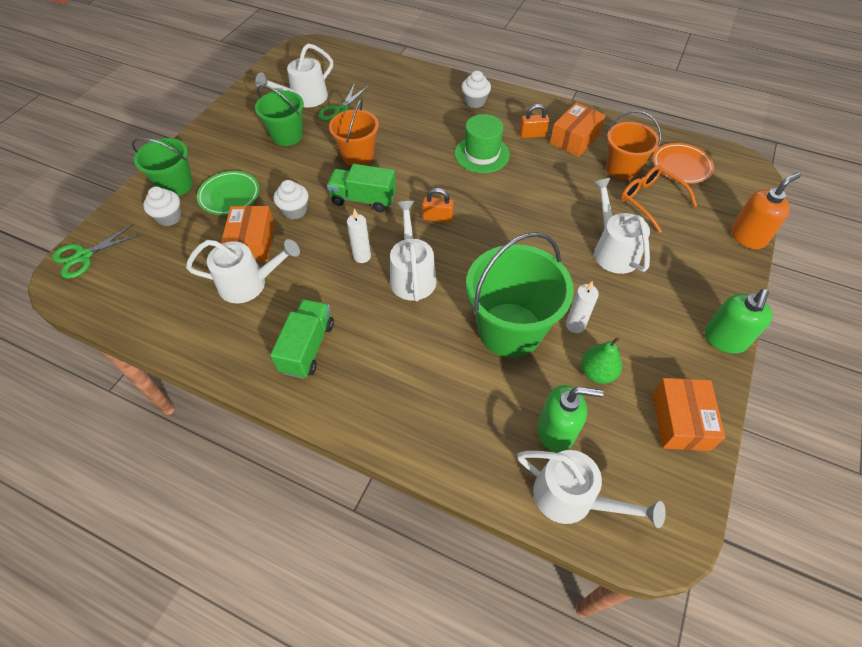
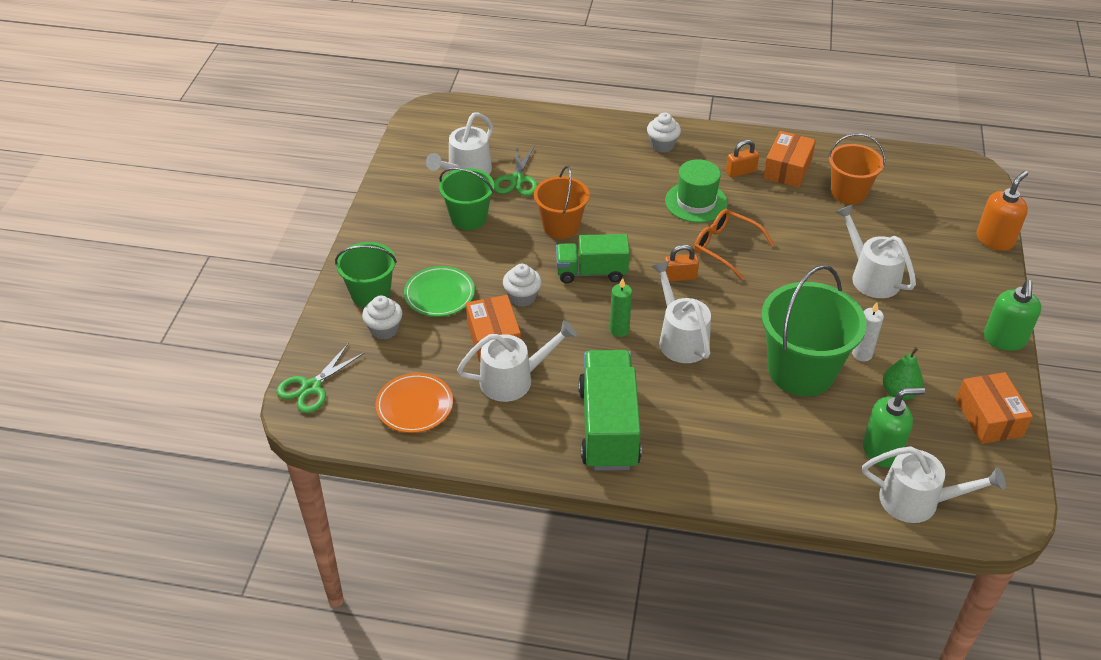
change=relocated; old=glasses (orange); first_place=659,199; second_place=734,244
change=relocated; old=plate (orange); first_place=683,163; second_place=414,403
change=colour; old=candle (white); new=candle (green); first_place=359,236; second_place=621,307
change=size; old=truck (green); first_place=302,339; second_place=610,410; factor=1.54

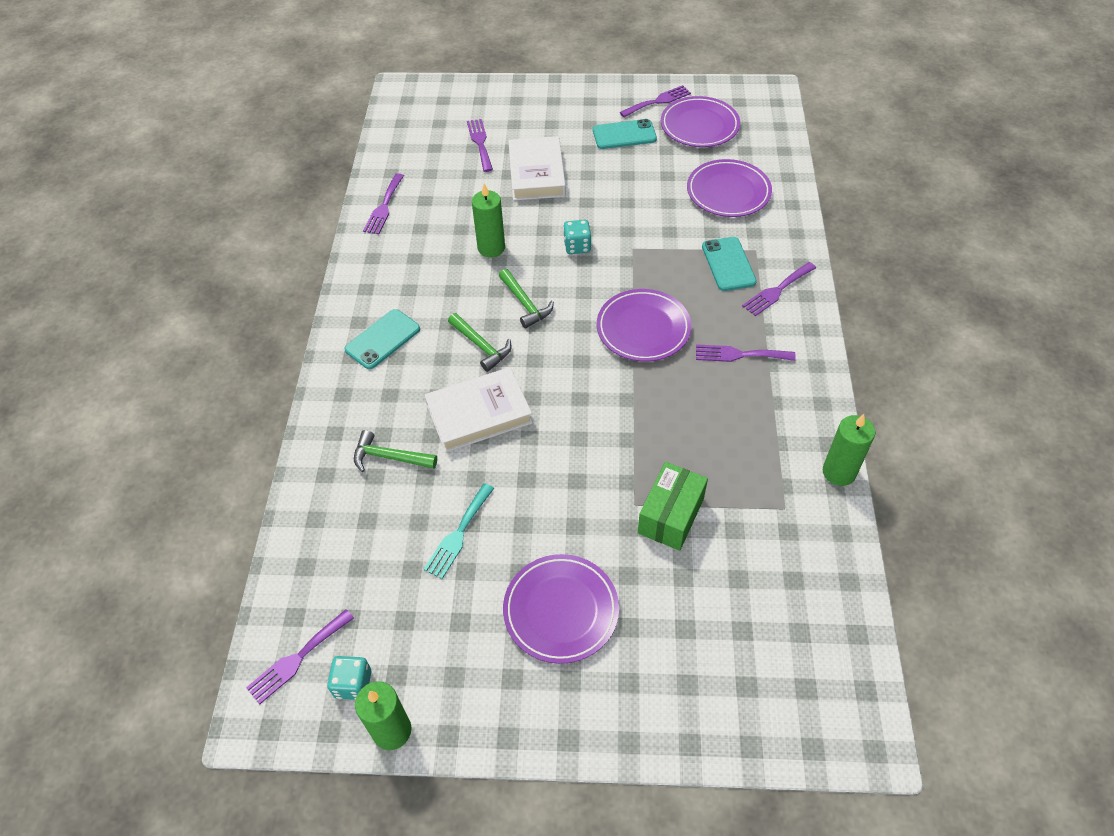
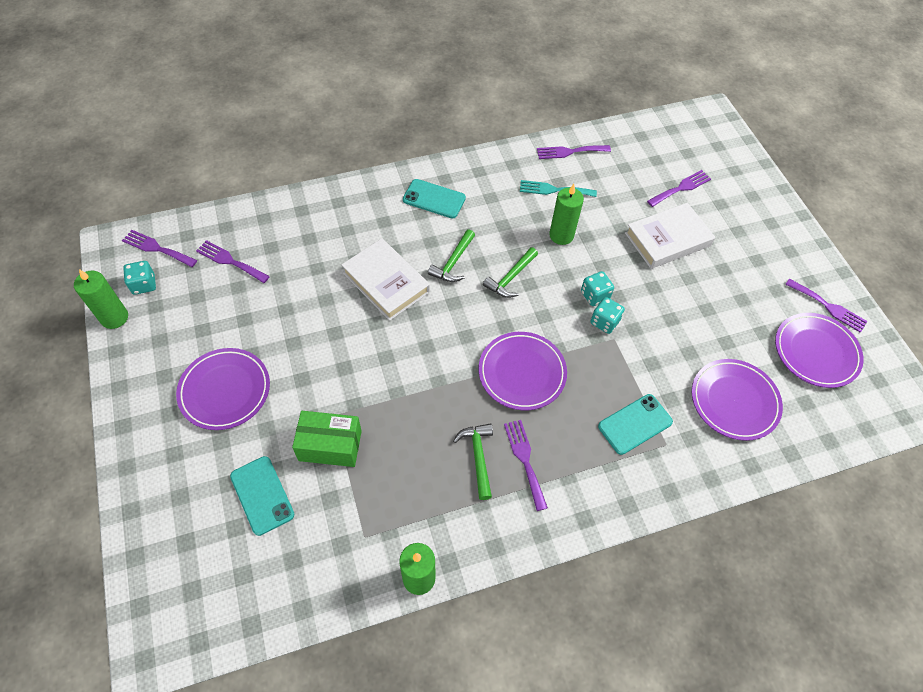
change=appeared; new=dice (turquoise); second_place=608,315
change=relocated; old=hammer (green); first_place=395,451; second_place=473,461
change=relocated; old=fork (turquoise); first_place=459,531; second_place=558,188
change=relocated; old=phone (turquoise); first_place=625,134; second_place=262,496
change=relocated; old=fork (purple); first_place=779,289; second_place=233,261

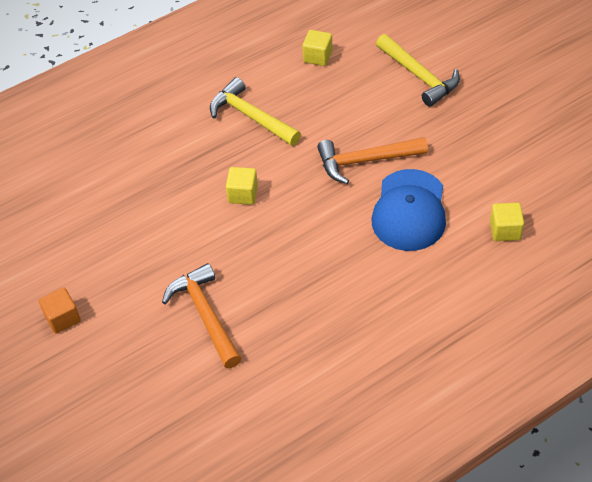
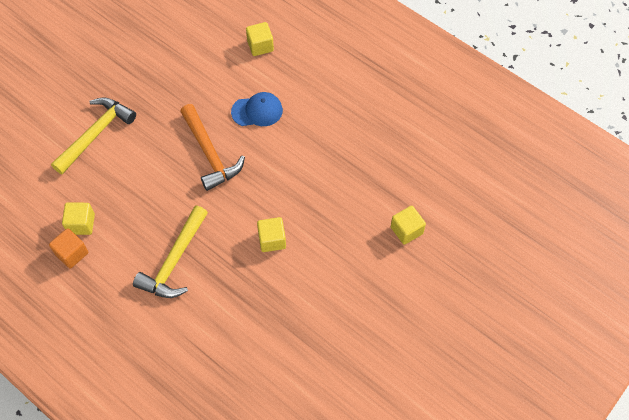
change=relocated; old=cube (orange); first_place=60,310; second_place=69,248
change=exchanged; old=hammer (orange); new=cube (yellow); first_place=202,315; second_place=408,225
change=size; old=cap (blue); first_place=409,210; second_place=257,109; factor=0.6

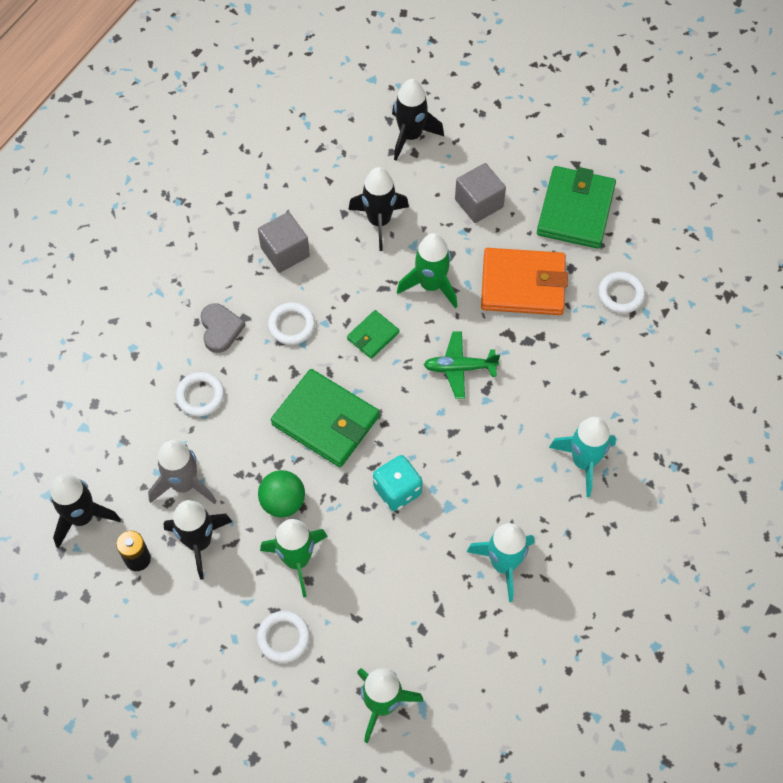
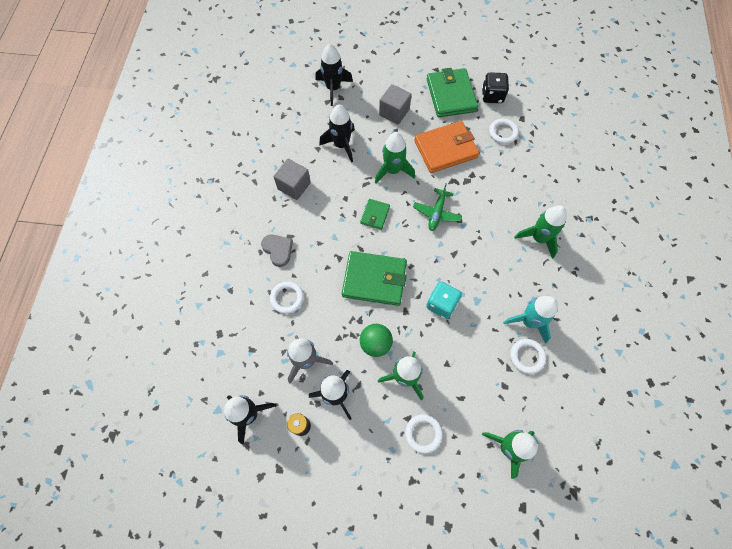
change=appeared; new=dice (black); second_place=495,87
change=relocated; old=ring (white); first_place=291,323; second_place=528,356
change=colour; old=rocket (turquoise); new=rocket (green); first_place=582,457; second_place=540,232
change=spun; old=plane (green); first_place=462,365; second_place=437,207; degrees=-45

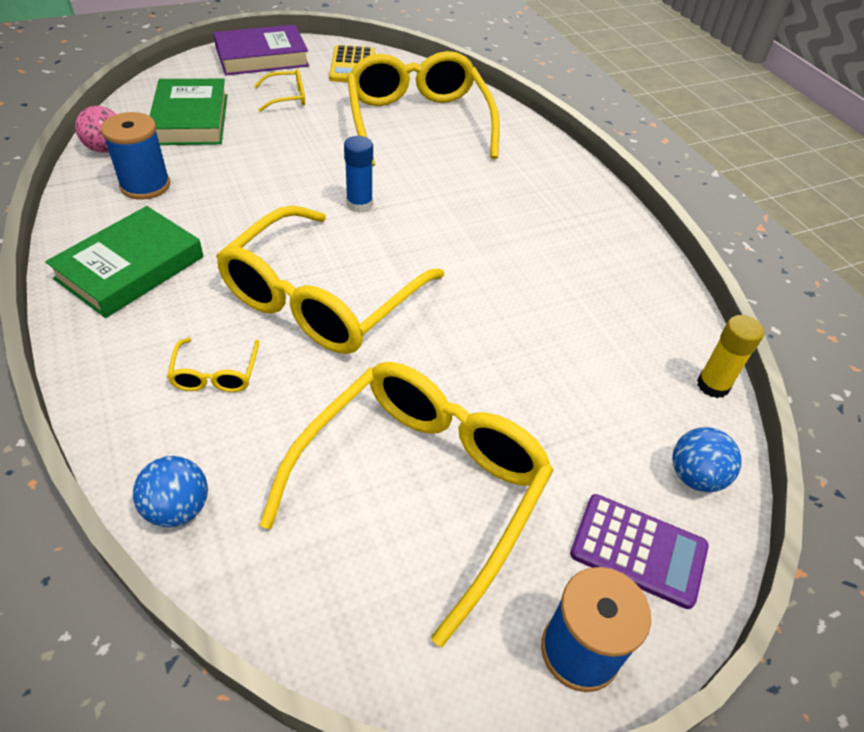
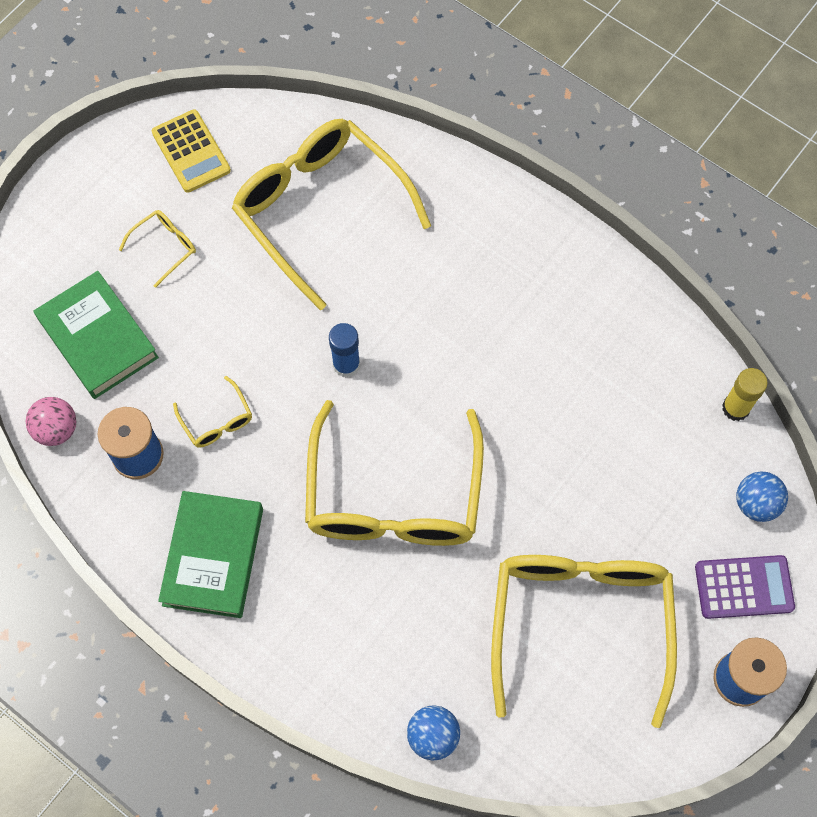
change=missing; old=book (purple); first_place=261,50
change=relocated; old=glasses (yellow); first_place=213,365; second_place=212,412

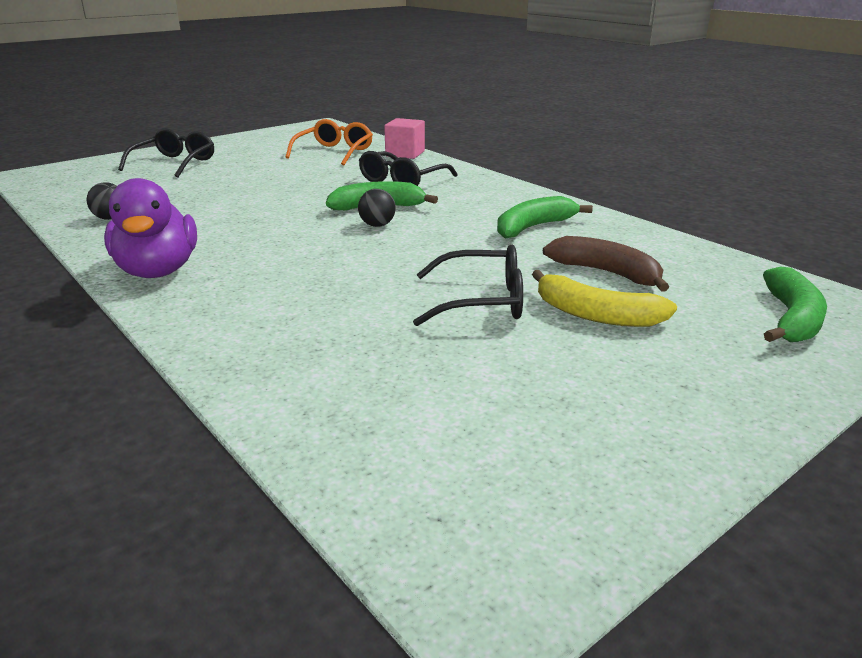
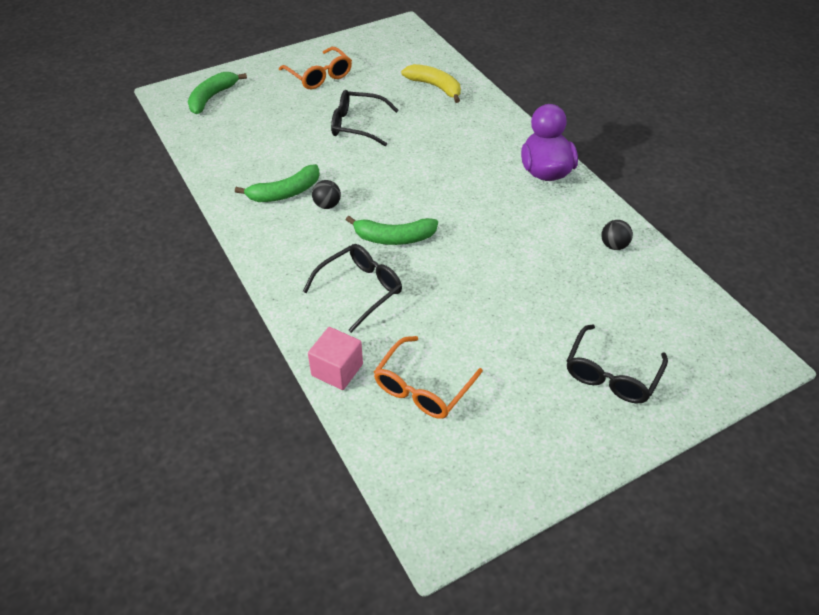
change=missing; old=banana (brown); first_place=606,264
change=appeared; new=glasses (orange); second_place=315,68
change=relocated; old=ball (black); first_place=377,208; second_place=326,194
change=relocated; old=banana (yellow); first_place=604,298; second_place=431,83

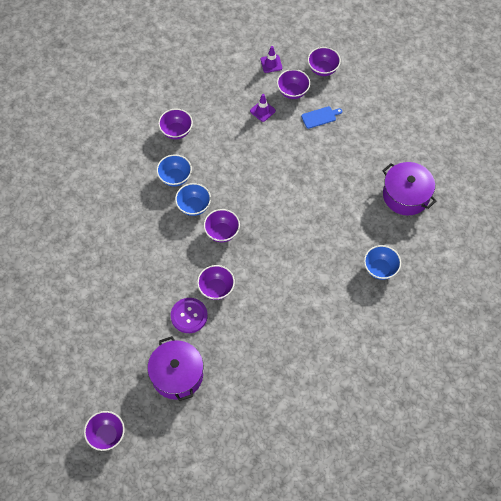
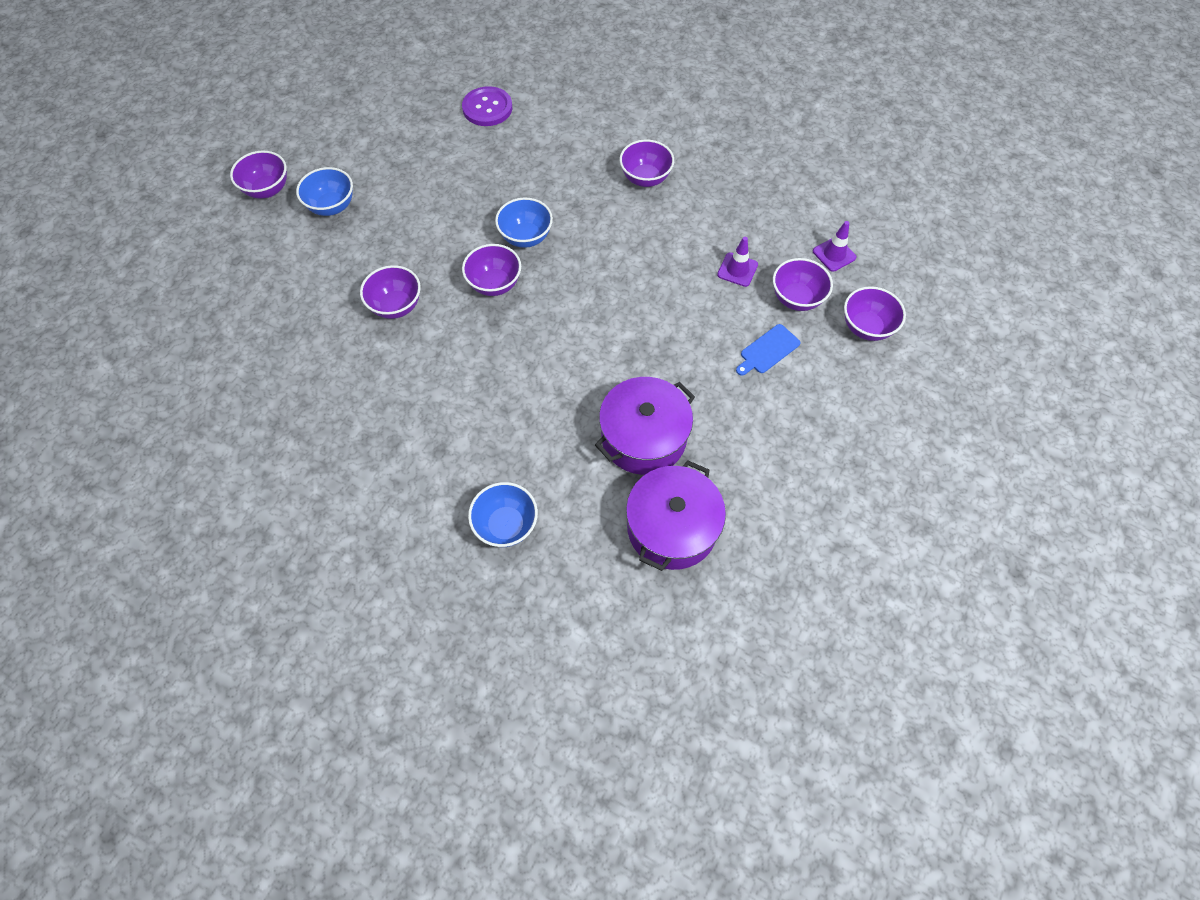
change=relocated; old=bowl (purple); first_place=104,431; second_place=258,175
change=relocated; old=pot (purple); first_place=175,368; second_place=645,426
change=relocated; old=bowl (blue); first_place=174,170; second_place=324,191
change=relocated; old=button (purple); first_place=189,315; second_place=487,106
change=spun; old=cutting board (blue); first_place=321,117; second_place=768,350; degrees=90

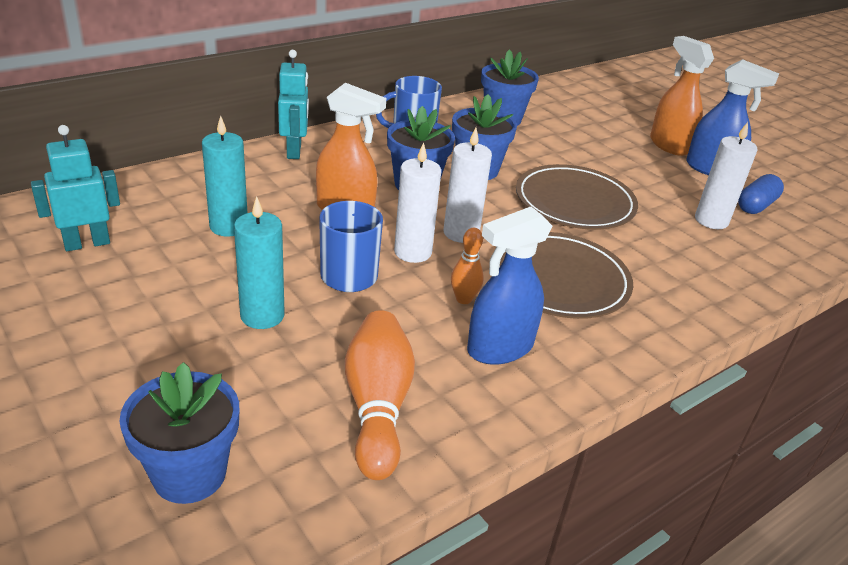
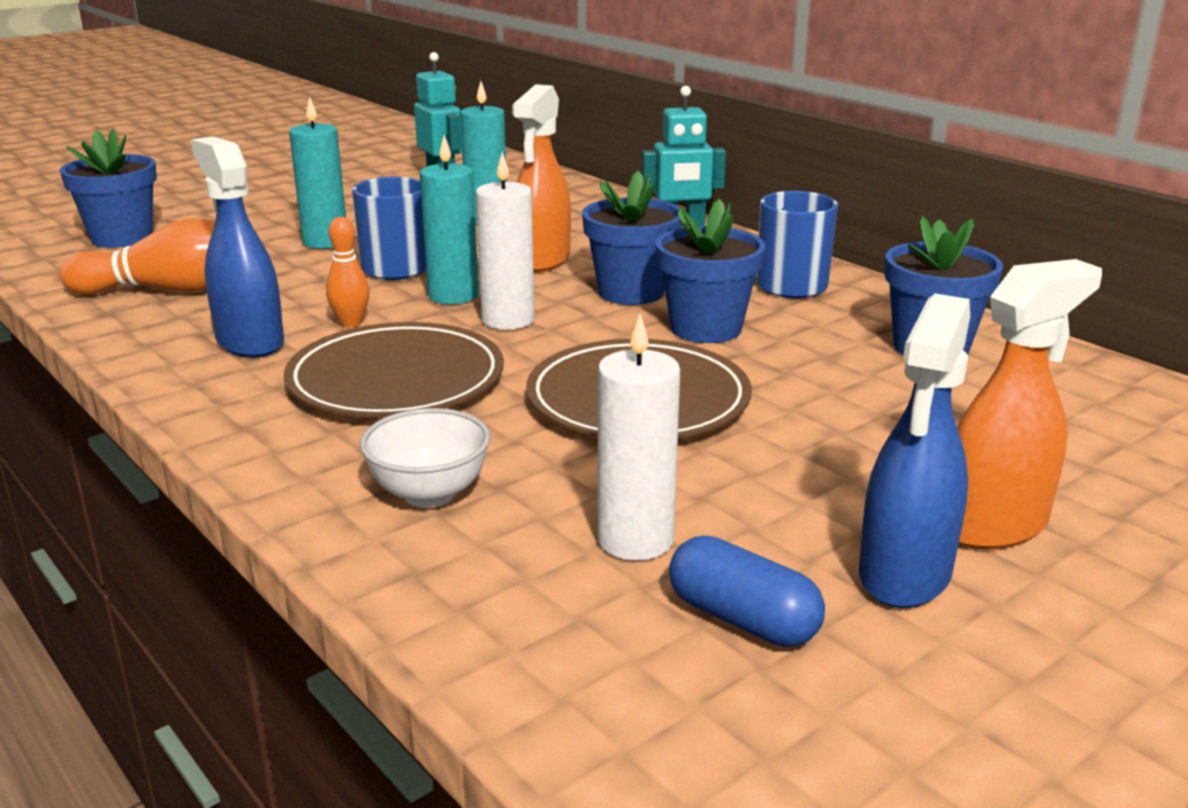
change=appeared; new=bowl (white); second_place=425,458
change=colour; old=candle (white); new=candle (turquoise); first_place=417,202; second_place=449,219

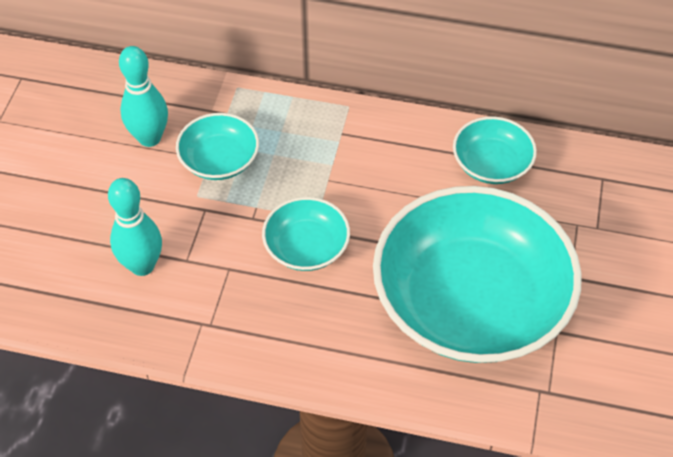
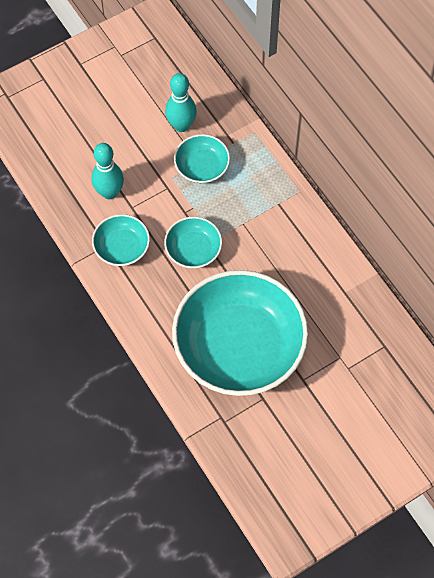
change=relocated; old=bowl (turquoise); first_place=495,150; second_place=121,240

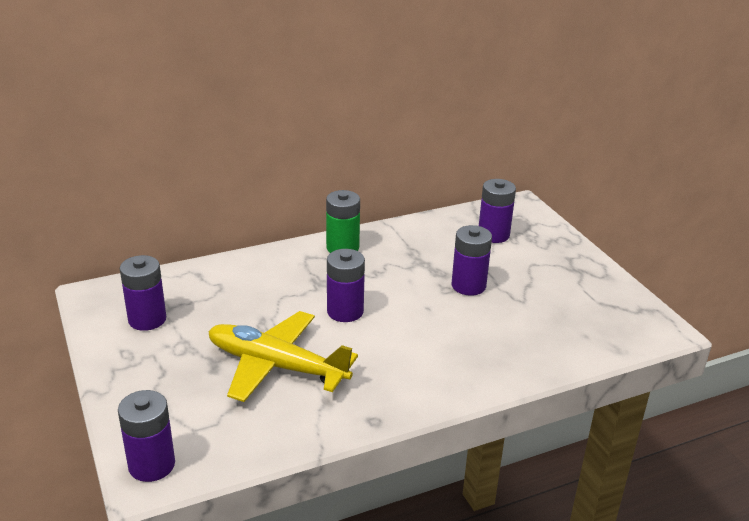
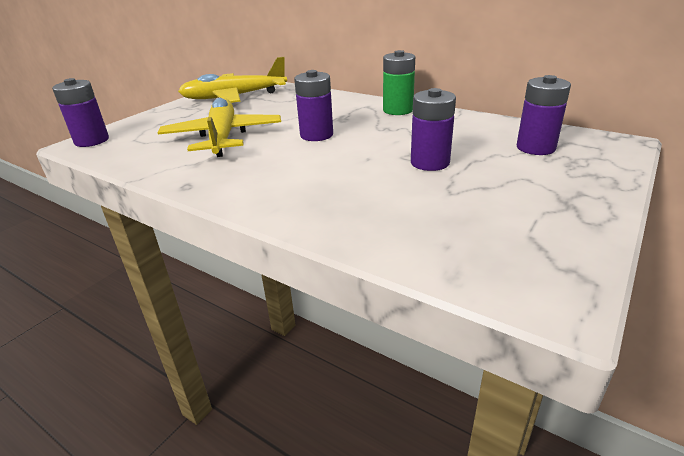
change=exchanged; old=battery (purple); new=plane (yellow); first_place=143,293; second_place=232,80

